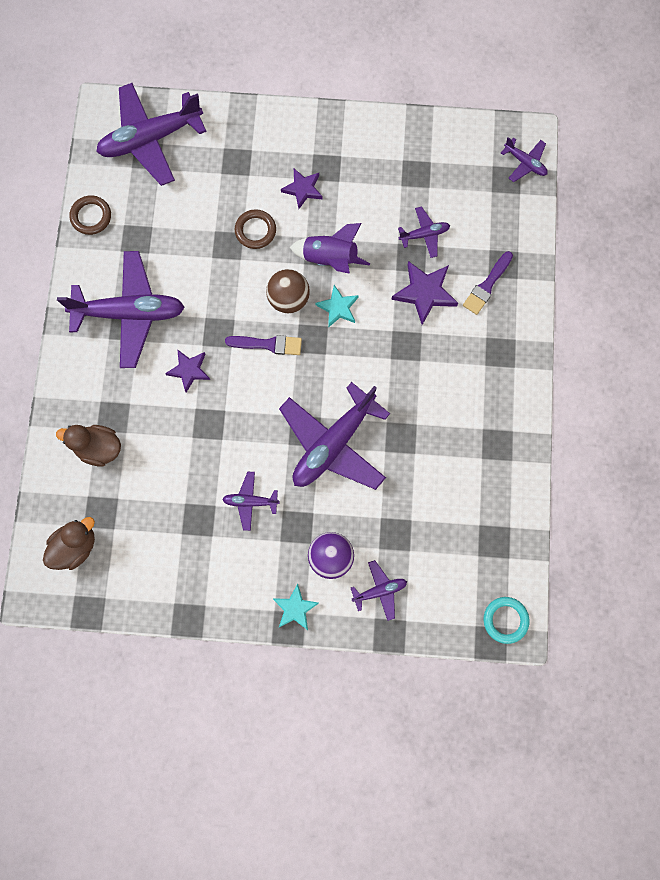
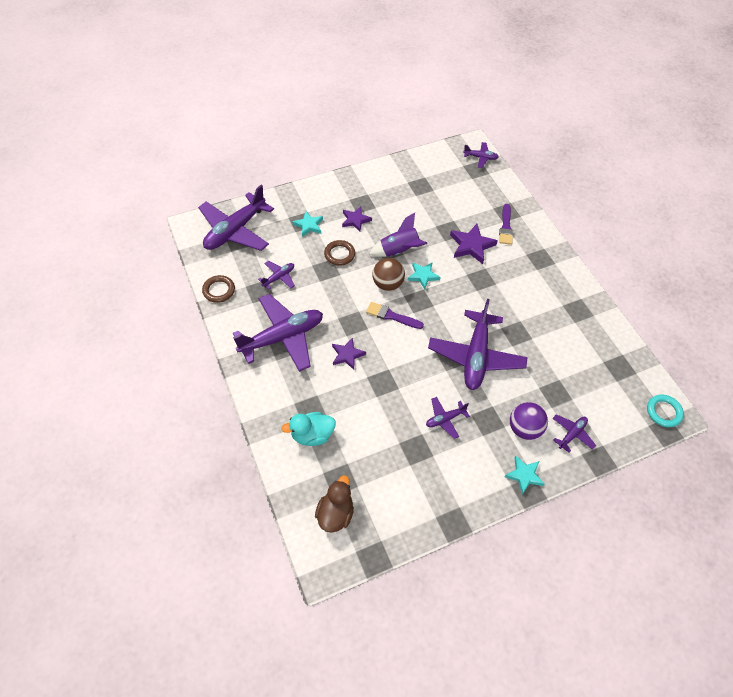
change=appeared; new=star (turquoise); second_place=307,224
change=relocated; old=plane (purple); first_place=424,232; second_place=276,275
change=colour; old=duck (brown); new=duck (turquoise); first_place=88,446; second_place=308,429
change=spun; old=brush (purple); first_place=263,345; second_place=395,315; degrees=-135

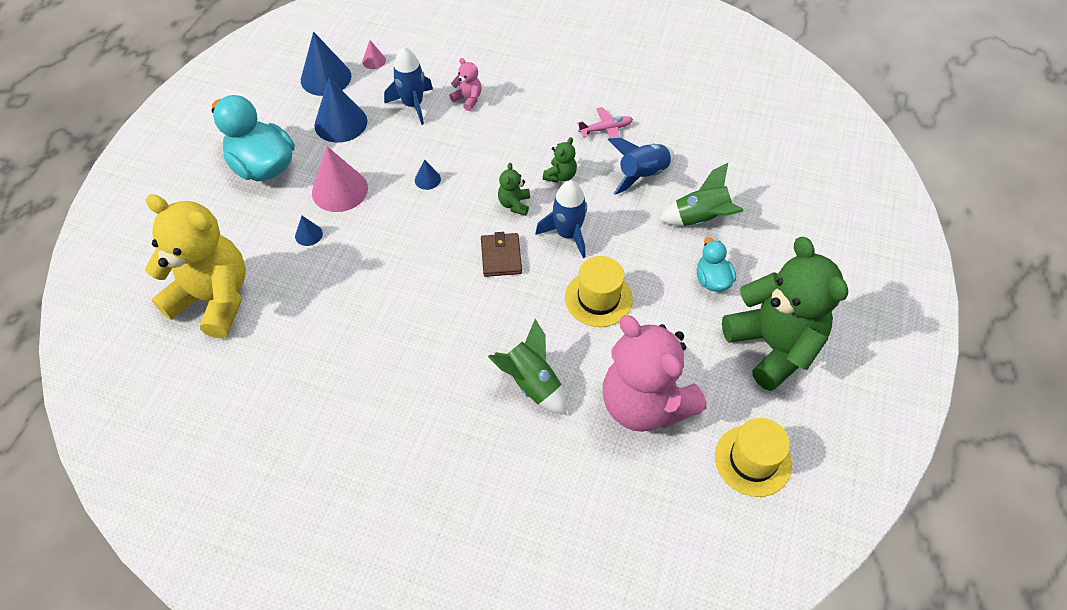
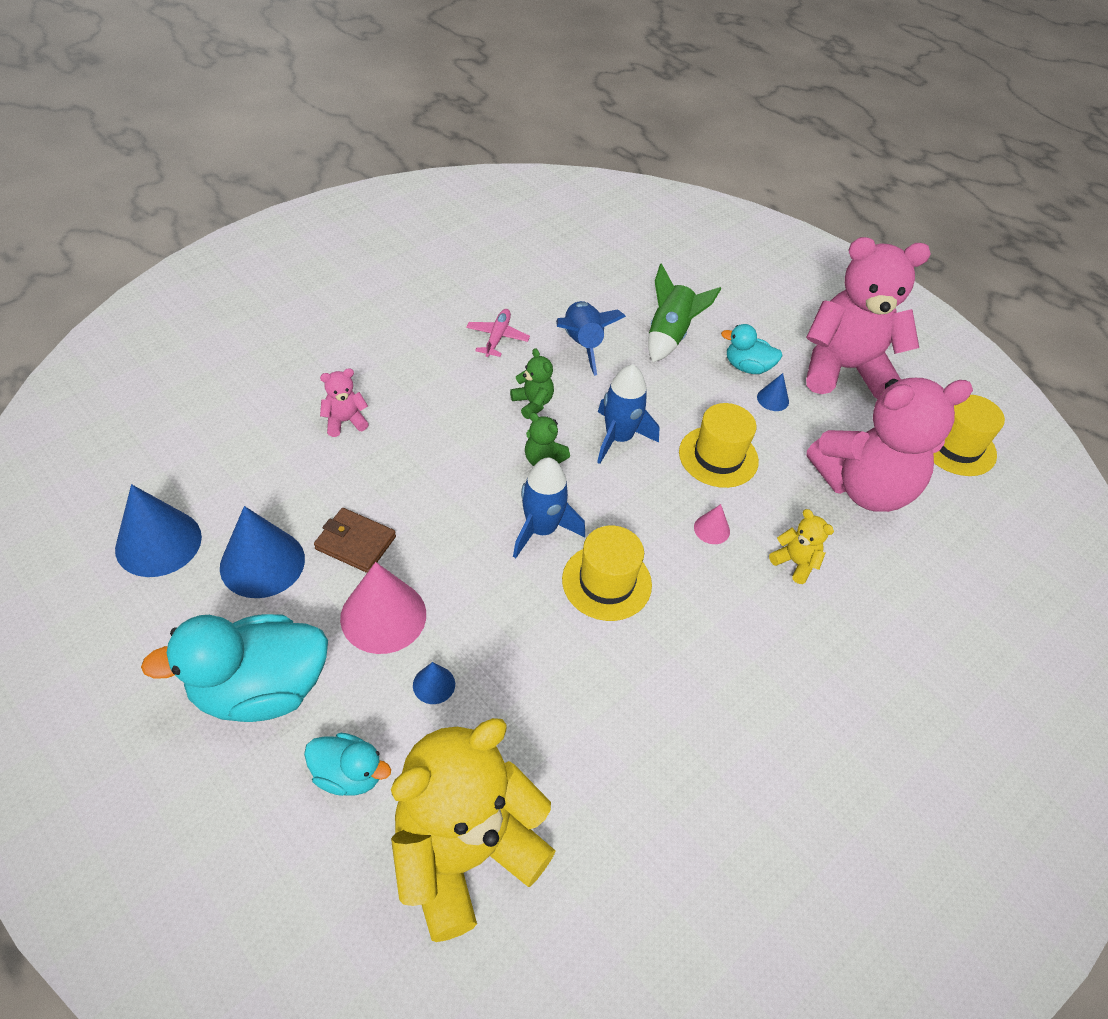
change=appeared; new=duck (turquoise); second_place=347,764
change=appeared; new=hat (yellow); second_place=607,573
change=relocated; old=cone (pink); first_place=374,54; second_place=712,524
change=relocated; old=rocket (blue); first_place=408,86; second_place=549,508
change=relocated; old=cone (blue); first_place=428,174; second_place=773,392
change=relocated; old=wallet (brown); first_place=501,254; second_place=355,540
change=exchanged; old=rocket (green); new=teddy bear (yellow); first_place=527,367; second_place=801,546
change=colour; old=teddy bear (green); new=teddy bear (pink); first_place=785,314; second_place=868,318

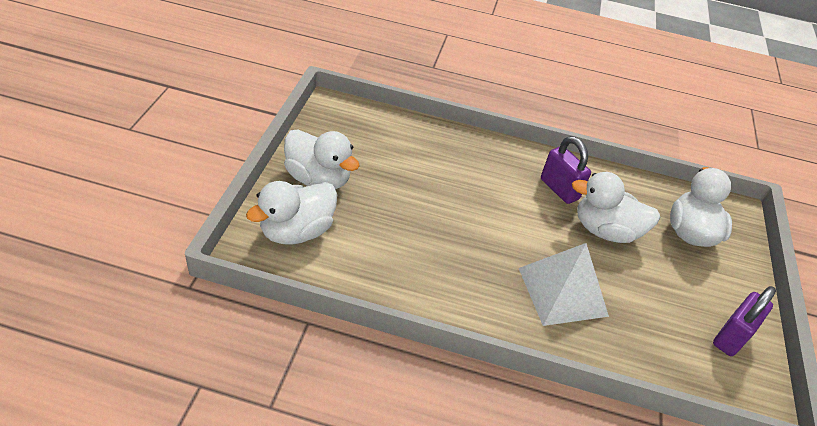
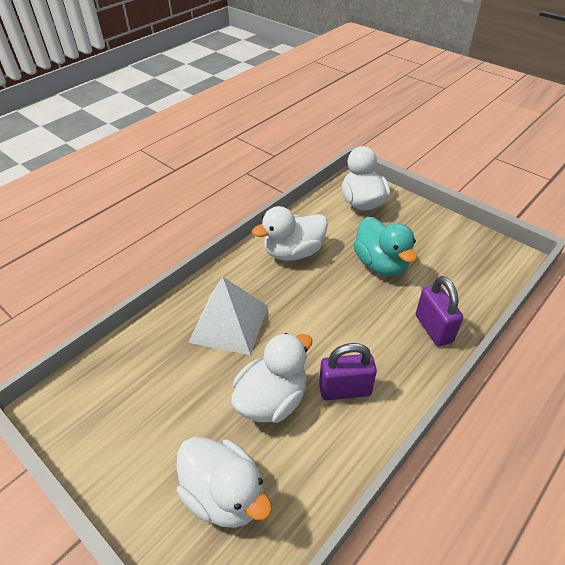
change=appeared; new=duck (turquoise); second_place=385,246
change=relocated; old=duck (white); first_place=322,159; second_place=290,233
change=relocated; old=padlock (purple); first_place=744,321; second_place=439,311

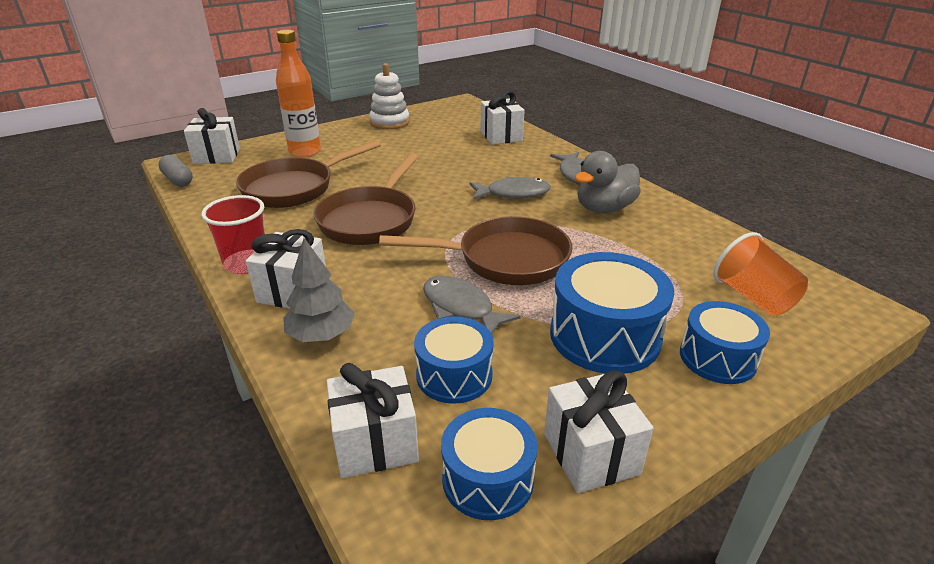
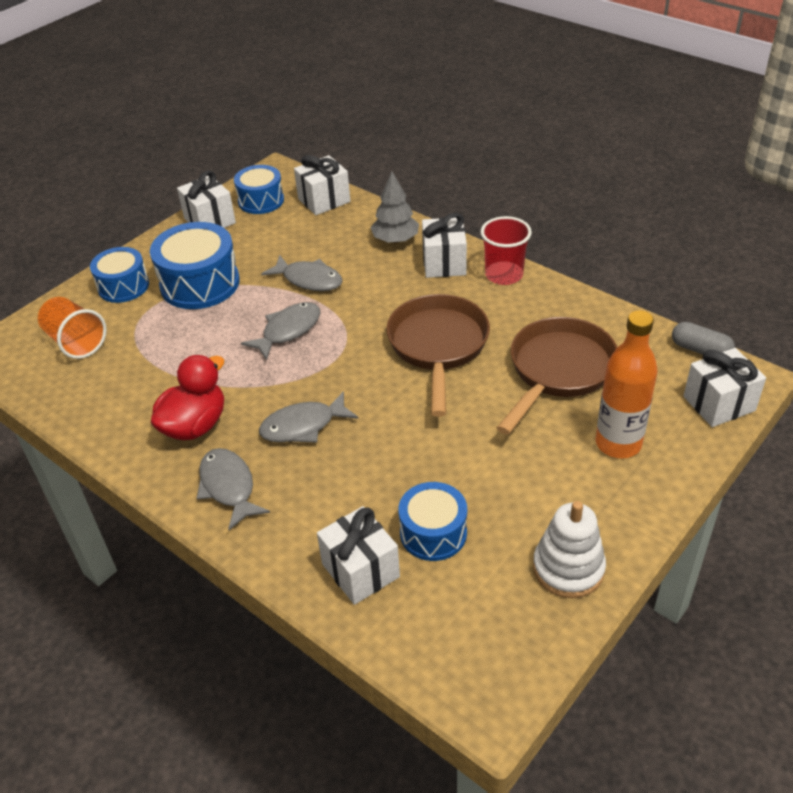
change=relocated; old=drum (blue); first_place=454,360; second_place=432,521
change=exchanged; old=pan (brown); new=fish (grey); first_place=475,250; second_place=280,331
change=colour; old=duck (grey); new=duck (red); first_place=608,182; second_place=187,397

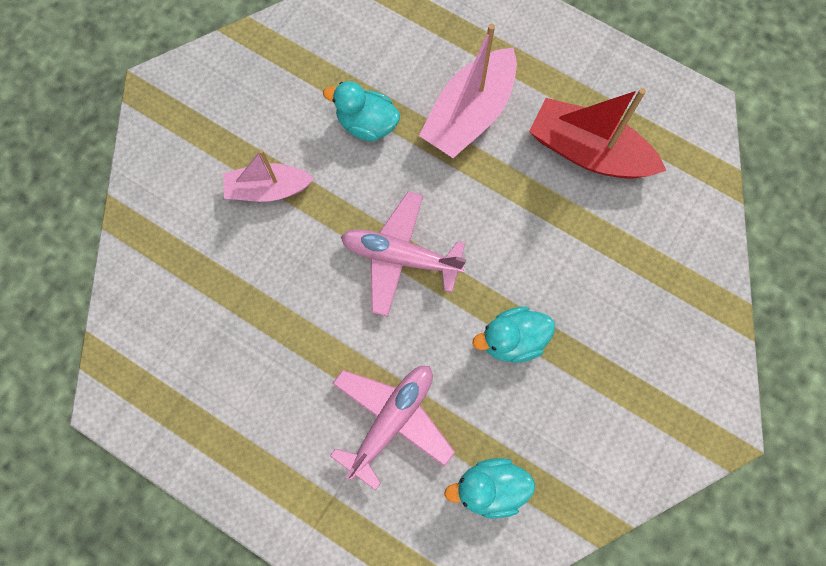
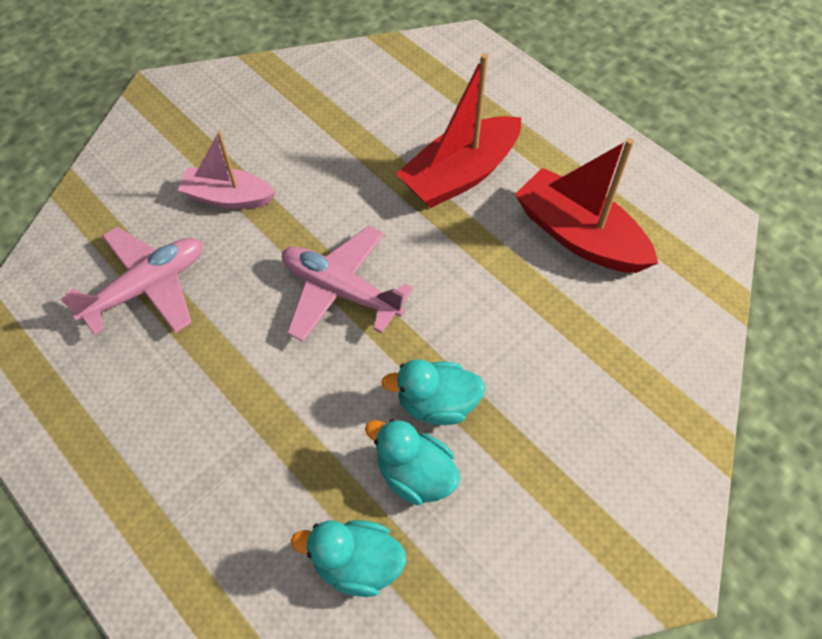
change=relocated; old=duck (turquoise); first_place=361,111; second_place=412,462
change=relocated; old=plane (pink); first_place=392,428; second_place=131,281
change=colour; old=boat (pink); new=boat (red); first_place=468,91; second_place=458,130

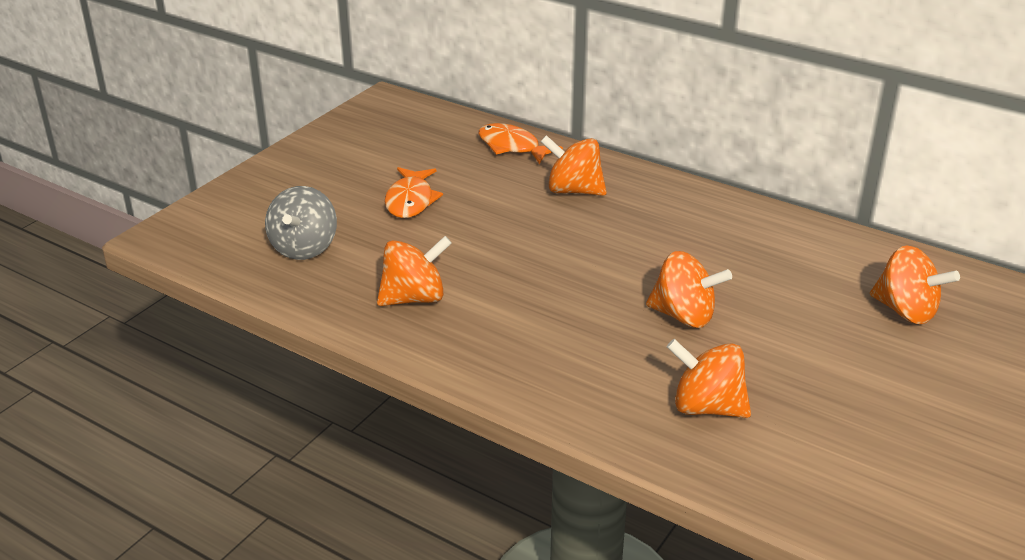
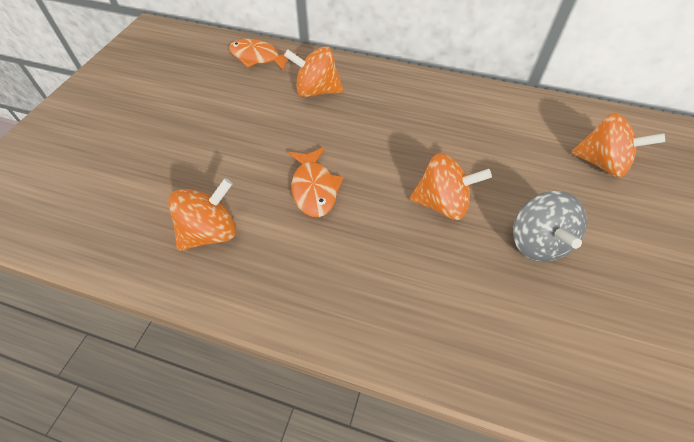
change=missing; old=spinning top (orange); first_place=709,378
change=relocated; old=spinning top (grey); first_place=301,223; second_place=550,226
change=relocated; old=fish (orange); first_place=414,192; second_place=315,182

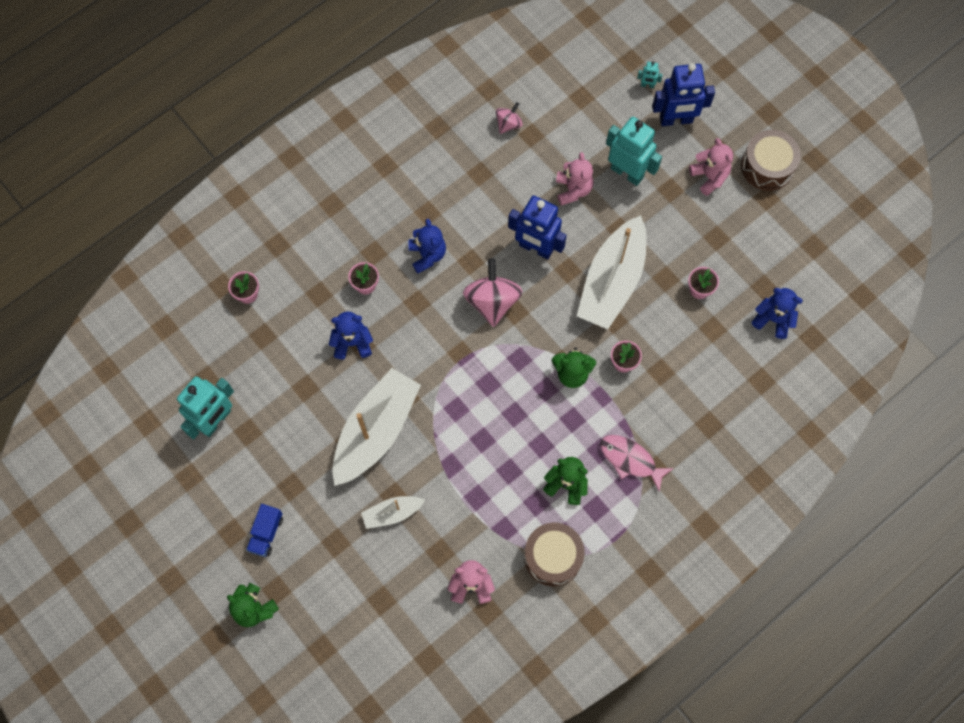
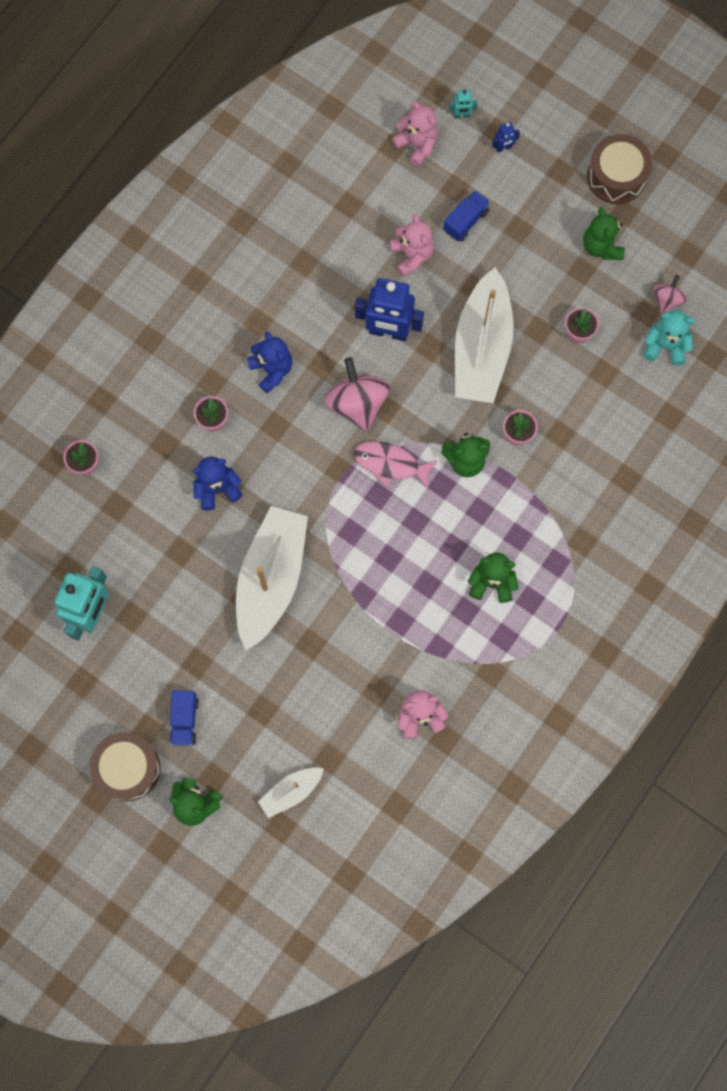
change=appeared; new=teddy bear (green); second_place=604,233
change=relocated; old=boat (white); first_place=393,512; second_place=291,792
change=relocated; old=spinning top (pink); first_place=509,118; second_place=670,294
change=relocated; old=drum (brown); first_place=554,554; second_place=125,767
change=relocated; old=fish (pink); first_place=637,463; second_place=396,465
change=relocated; old=teddy bear (pink); first_place=711,167; second_place=415,134
change=exchanged; old=robot (turquoise); new=truck (blue); first_place=634,151; second_place=466,216
change=colour; old=teddy bear (blue); new=teddy bear (turquoise); first_place=777,313; second_place=669,337
change=size; old=robot (blue); first_place=683,94; second_place=506,137; factor=0.42

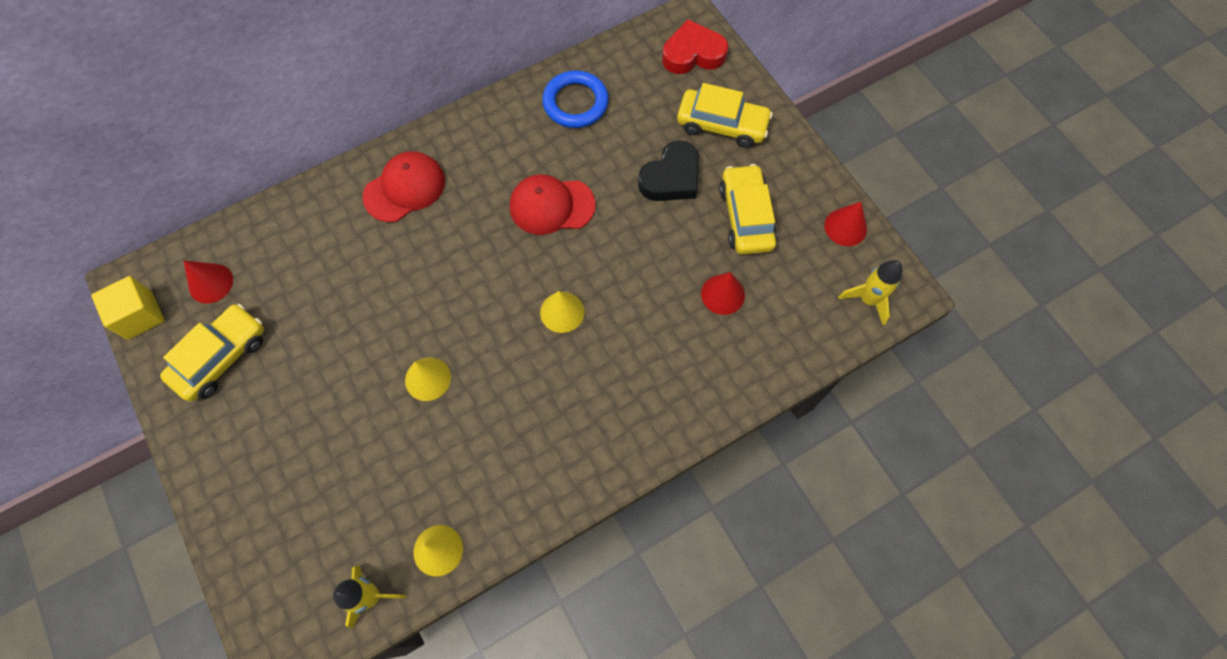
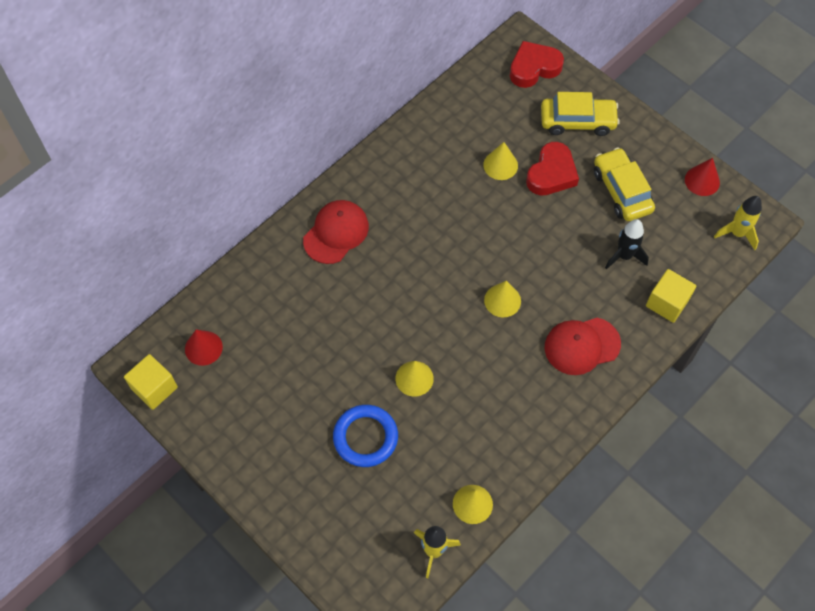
change=missing; old=car (yellow); first_place=212,353
change=appeared; new=cone (yellow); second_place=500,161
change=appeared; new=cube (yellow); second_place=671,296
change=relocated; old=cap (red); first_place=552,204; second_place=583,346
change=relocated; old=ring (blue); first_place=575,99; second_place=365,436
change=exchanged; old=cone (red); new=rocket (black); first_place=723,293; second_place=627,244
change=colour; old=heart (black); new=heart (red); first_place=668,170; second_place=552,169

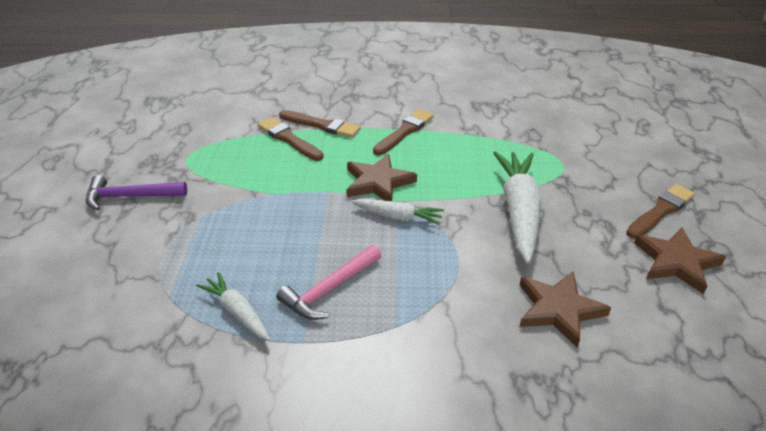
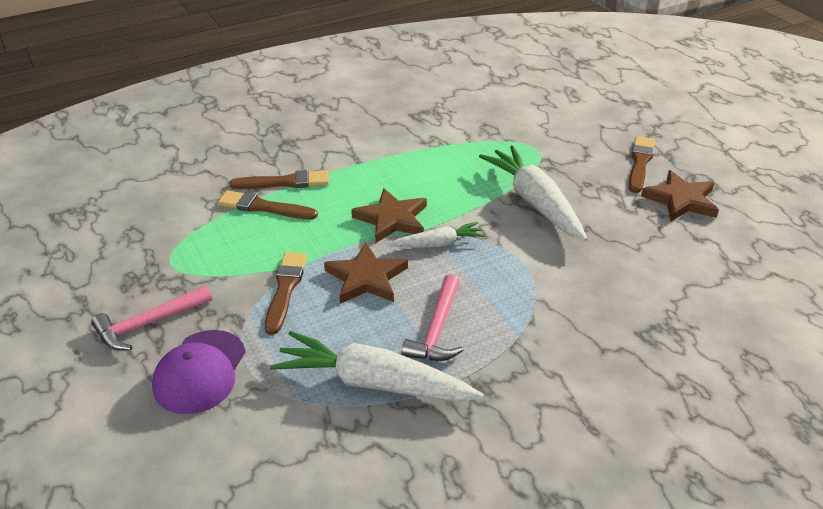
change=appeared; new=cap (purple); second_place=199,372
change=relocated; old=brush (brown); first_place=403,132; second_place=286,293
change=relocated; old=star (brown); first_place=565,309; second_place=366,273
change=colour; old=hammer (purple); new=hammer (pink); first_place=136,193; second_place=151,318
change=size; old=carrot (white); first_place=233,306; second_place=376,366; factor=1.83

